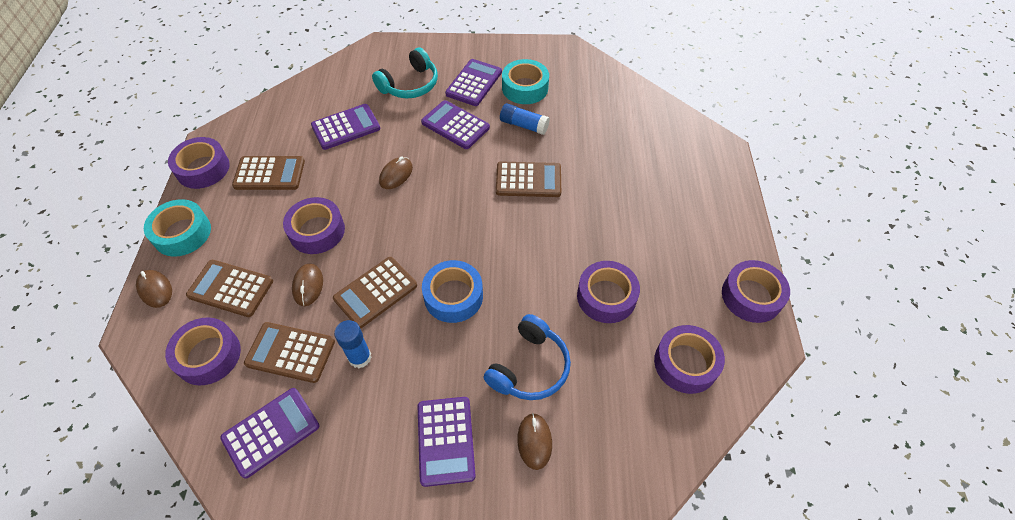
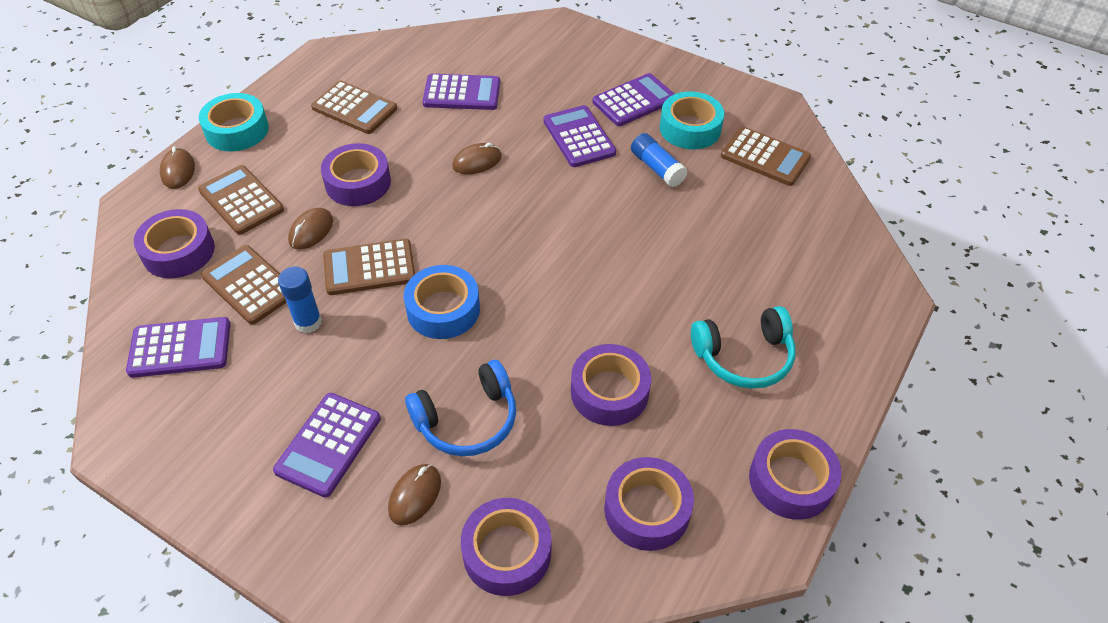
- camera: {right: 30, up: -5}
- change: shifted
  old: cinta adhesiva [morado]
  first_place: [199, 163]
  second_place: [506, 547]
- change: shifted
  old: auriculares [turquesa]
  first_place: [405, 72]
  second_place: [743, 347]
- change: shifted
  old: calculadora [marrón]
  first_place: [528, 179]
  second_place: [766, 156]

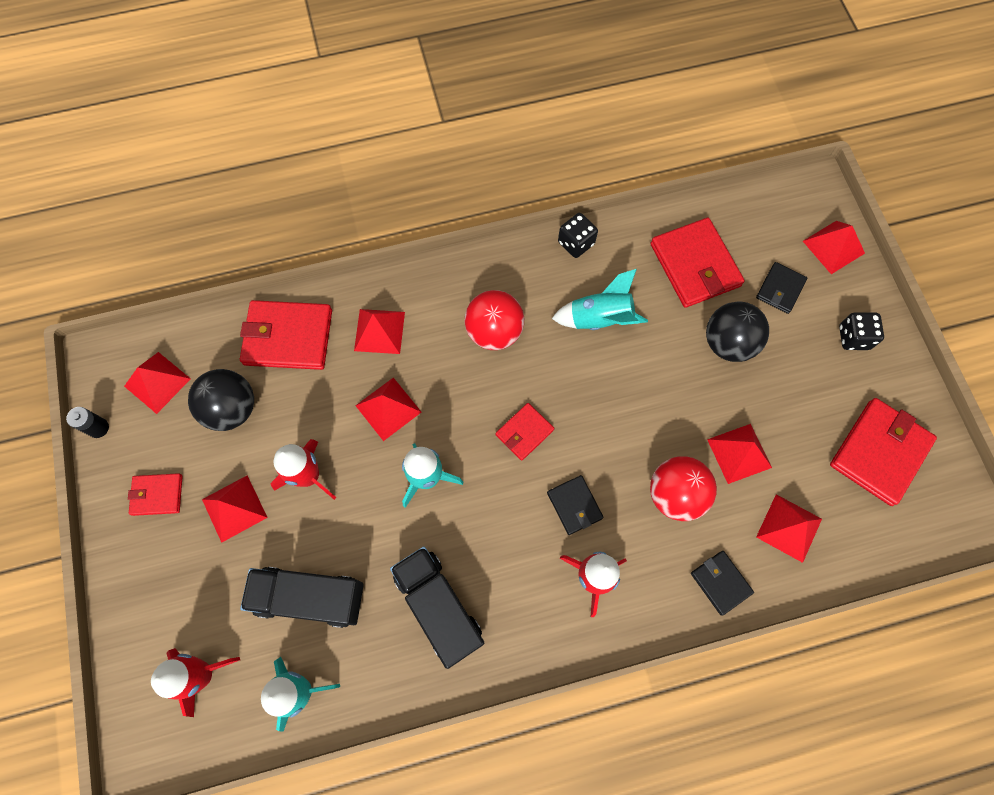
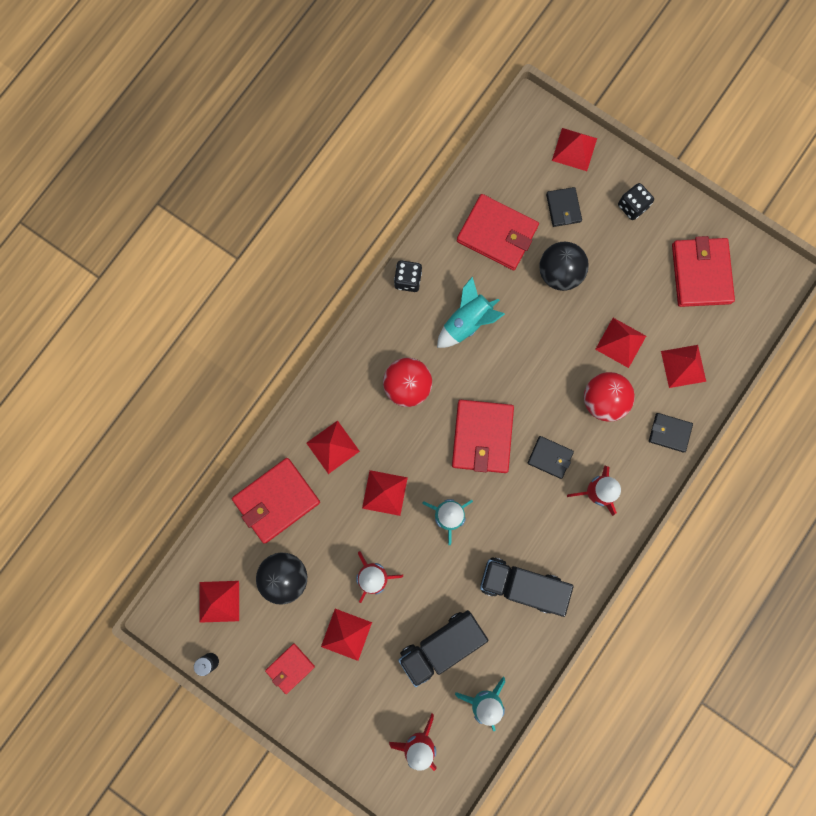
- camera: {right: -40, up: 10}
- change: scaled
  old: cartera [rojo]
  first_place: [525, 432]
  second_place: [483, 436]
  factor: 1.82

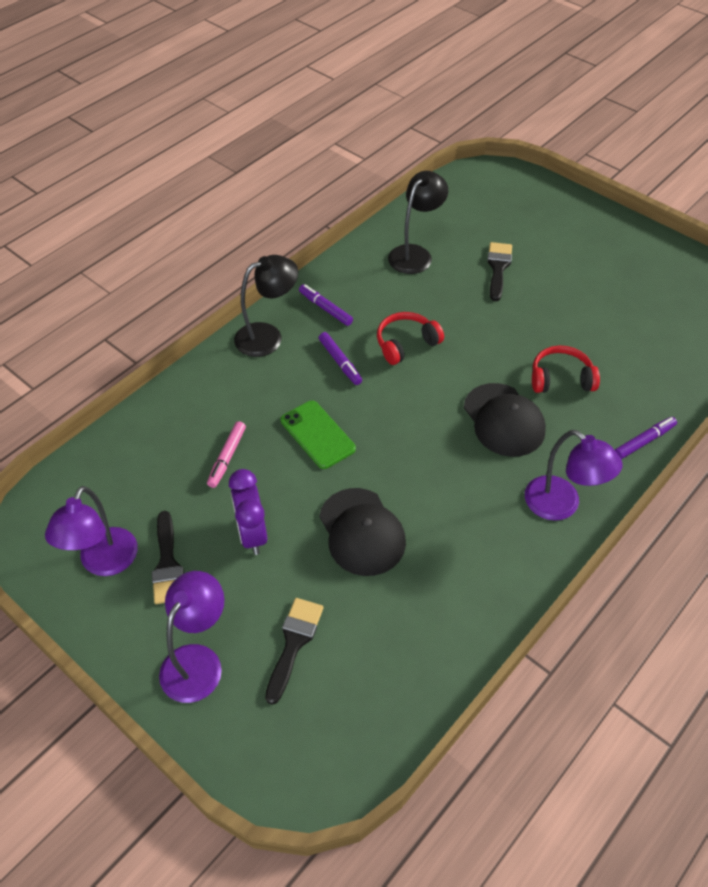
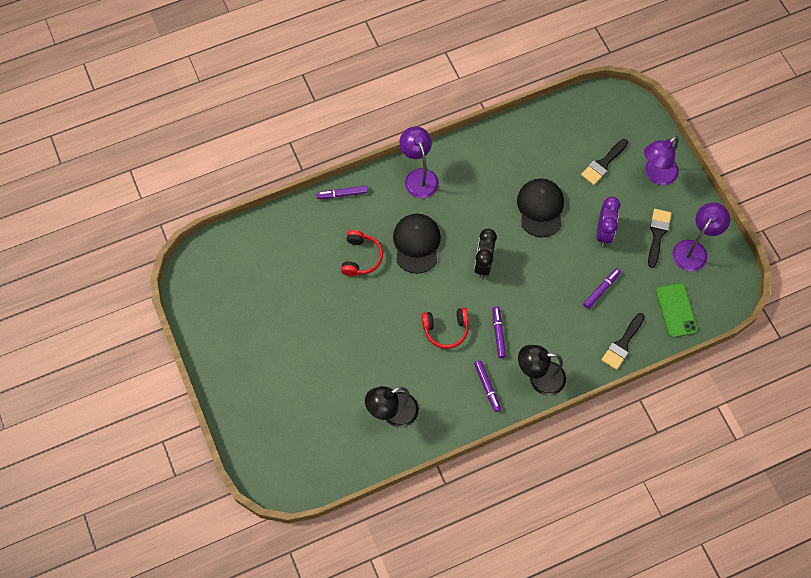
- camera: {right: -155, up: 15}
- change: repainted
  old: rotulador [rosa]
  new: rotulador [morado]
  first_place: [226, 454]
  second_place: [602, 288]
- change: shifted
  old: móvil [verde]
  first_place: [318, 434]
  second_place: [677, 310]
- change: shifted
  old: pincel [negro]
  first_place: [499, 271]
  second_place: [623, 341]
- change: rotated
  old: auriculares [rojo]
  first_place: [566, 369]
  second_place: [362, 253]
  degrees: -105
- change: new
  new: despertador [negro]
  second_place: [485, 253]

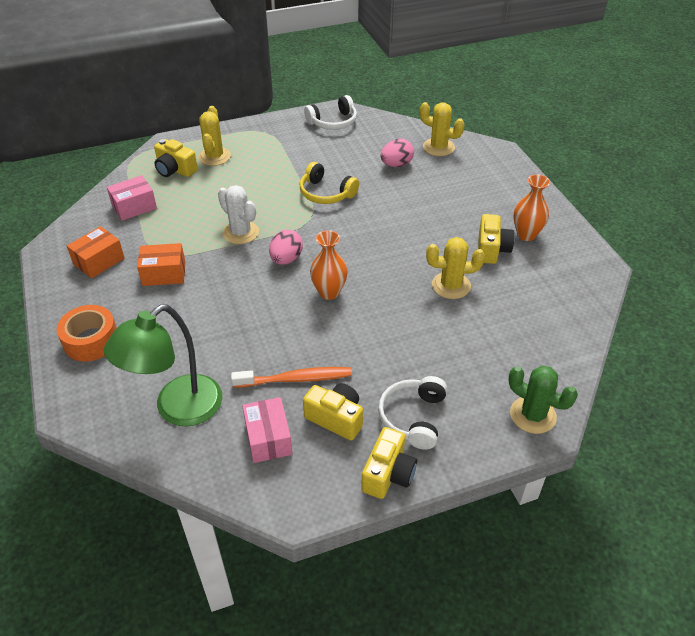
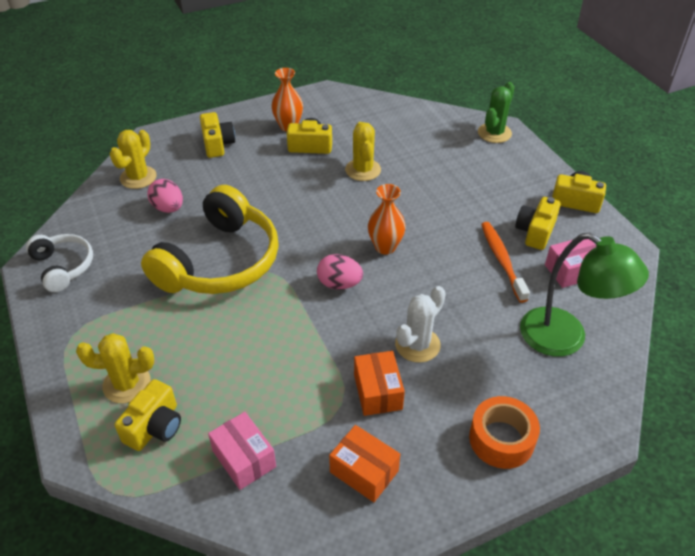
- camera: {right: -95, up: 0}
- change: shifted
  old: cactus [blanco]
  first_place: [238, 214]
  second_place: [420, 324]
- change: scaled
  old: auriculares [amarillo]
  first_place: [329, 183]
  second_place: [210, 239]
  factor: 1.9
- change: gone
  old: auriculares [blanco]
  first_place: [412, 413]
- change: new
  new: cámara [amarillo]
  second_place: [217, 135]

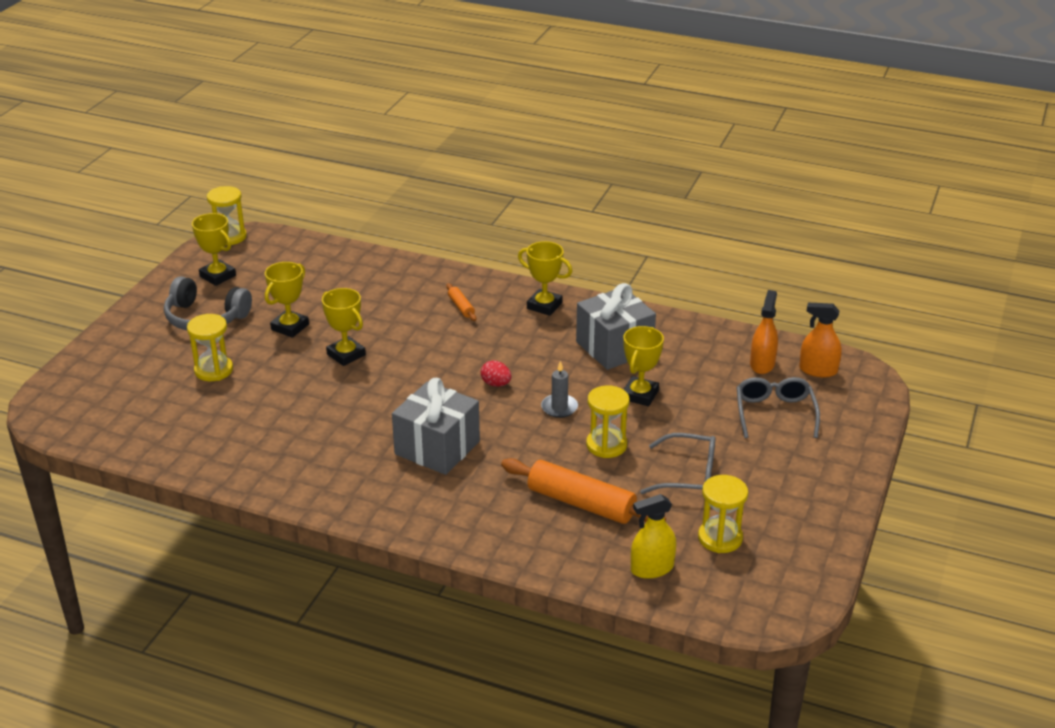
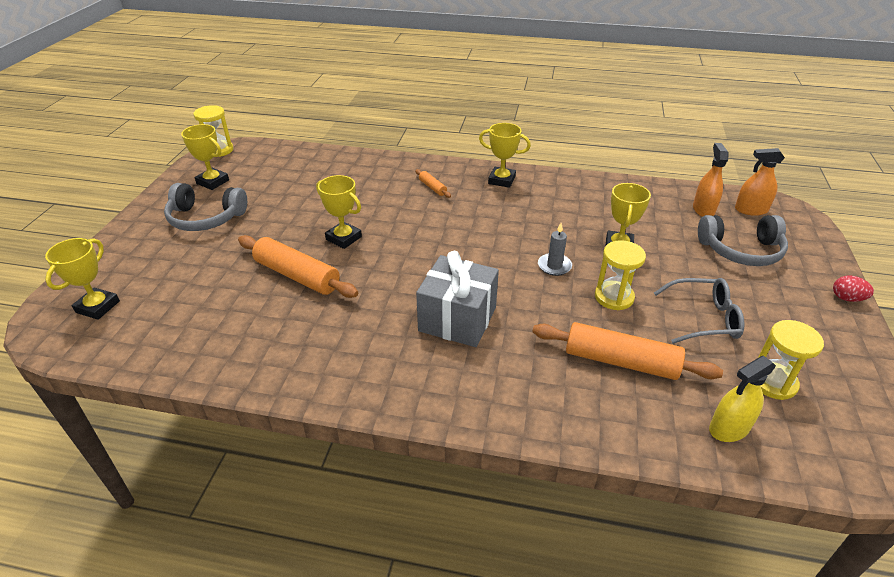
- camera: {right: -10, up: 5}
- change: gone
  old: reloj de arena [amarillo]
  first_place: [210, 347]
- change: shifted
  old: trofeo [amarillo]
  first_place: [287, 300]
  second_place: [82, 279]
- change: shifted
  old: huevo [rojo]
  first_place: [496, 374]
  second_place: [853, 289]
- change: gone
  old: regalo [gris]
  first_place: [616, 326]
- change: swapped
  old: gafas [gris]
  new: auriculares [gris]
  first_place: [778, 407]
  second_place: [743, 240]
- change: new
  new: rodillo [naranja]
  second_place: [298, 266]

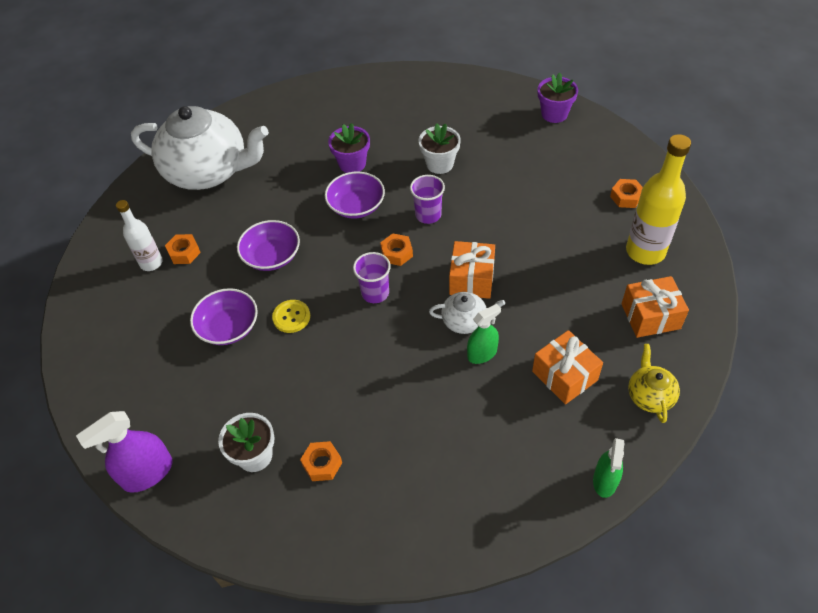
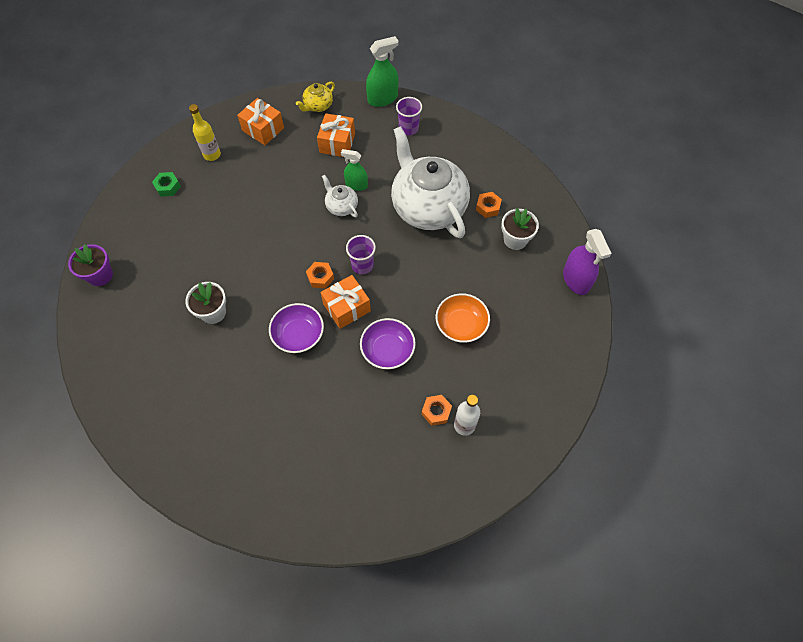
- camera: {right: -135, up: 10}
- change: rotated
  old: pulverizador [morado]
  first_place: [124, 452]
  second_place: [587, 262]
  degrees: 60
- change: shifted
  old: tetera [blanco]
  first_place: [200, 148]
  second_place: [430, 182]
- change: repainted
  old: cuenco [morado]
  new: cuenco [naranja]
  first_place: [224, 316]
  second_place: [463, 318]
- change: gone
  old: botón [amarillo]
  first_place: [291, 316]
- change: gone
  old: maceta [morado]
  first_place: [349, 148]
- change: shifted
  old: vaso [morado]
  first_place: [427, 199]
  second_place: [409, 116]
- change: shifted
  old: regalo [naranja]
  first_place: [472, 270]
  second_place: [345, 302]
- change: scaled
  old: pulverizador [verde]
  first_place: [608, 468]
  second_place: [382, 71]
  factor: 1.51
- change: repainted
  old: tuerca [naranja]
  new: tuerca [verde]
  first_place: [626, 193]
  second_place: [166, 184]
- change: scaled
  old: botella [amarillo]
  first_place: [658, 199]
  second_place: [205, 132]
  factor: 0.61

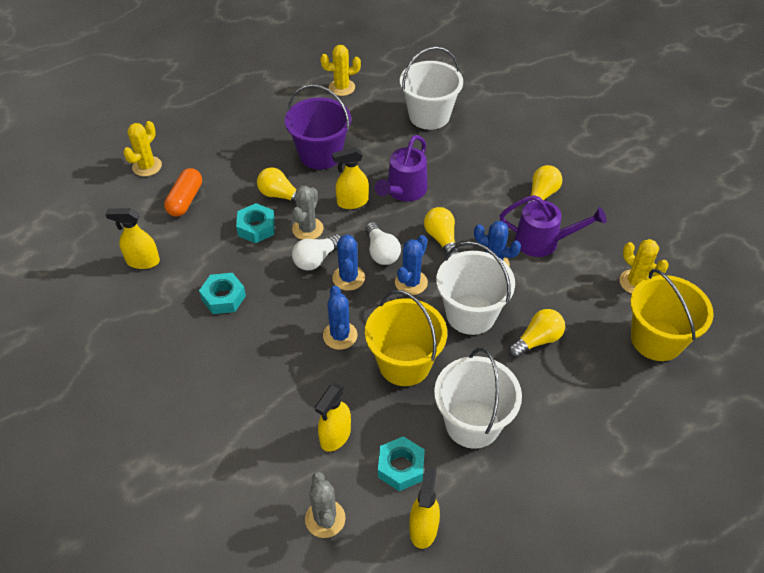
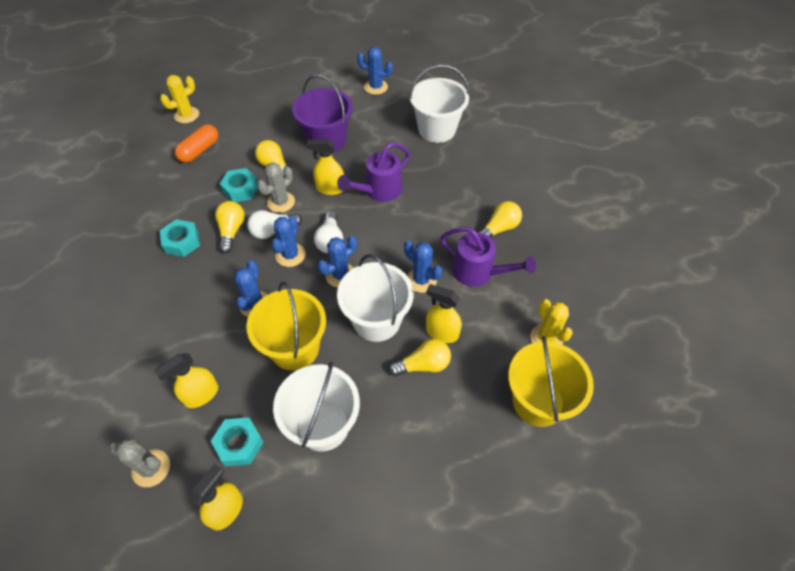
- camera: {right: 20, up: 5}
- change: shifted
  old: pulverizador [amarillo]
  first_place: [132, 238]
  second_place: [444, 313]
- change: rotated
  old: cactus [gris]
  first_place: [325, 505]
  second_place: [140, 463]
  degrees: -75
- change: repainted
  old: cactus [amarillo]
  new: cactus [azul]
  first_place: [340, 70]
  second_place: [375, 71]
- change: shifted
  old: bombilla [amarillo]
  first_place: [441, 231]
  second_place: [230, 227]

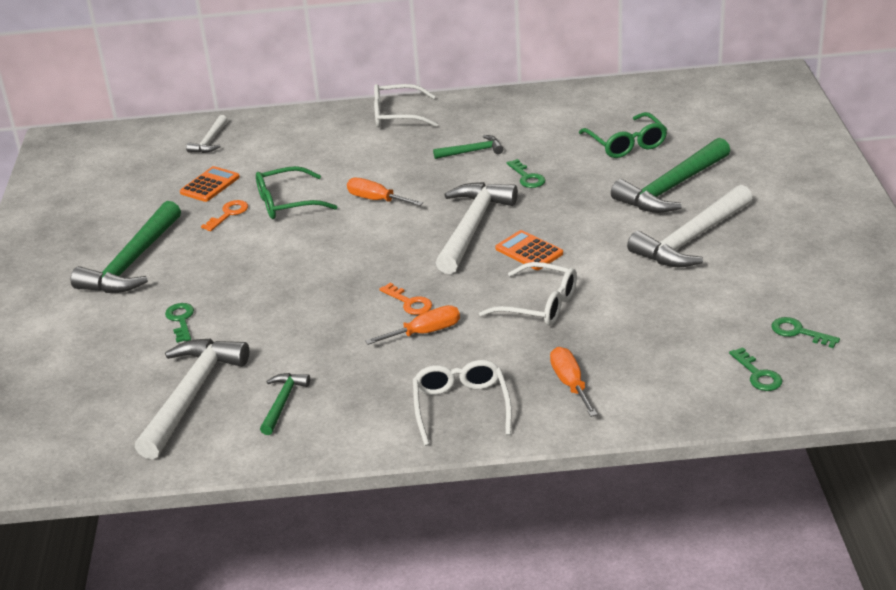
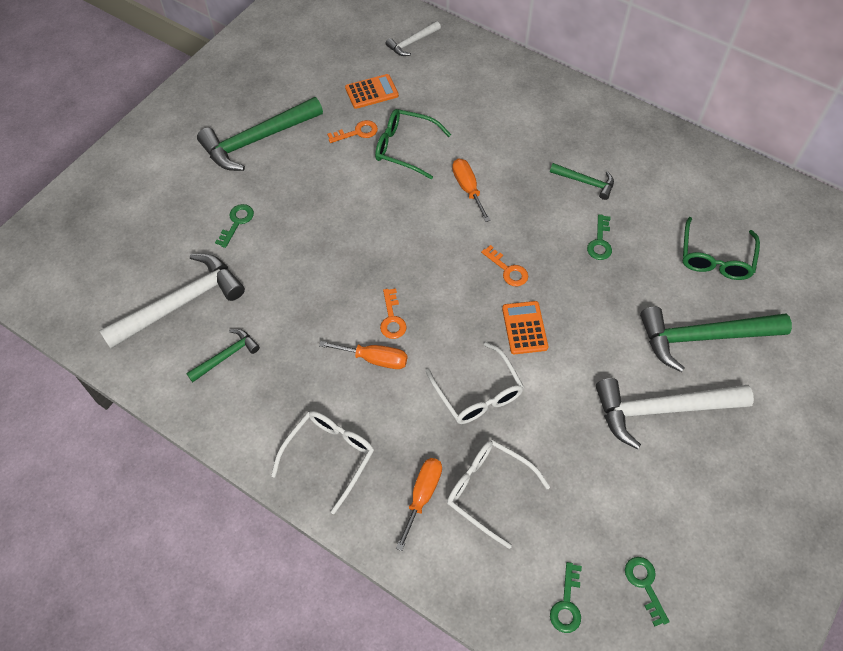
- camera: {right: 35, up: 25}
- change: shifted
  old: gafas [blanco]
  first_place: [406, 105]
  second_place: [498, 494]
- change: swapped
  old: martillo [blanco]
  new: llave [naranja]
  first_place: [477, 228]
  second_place: [504, 265]

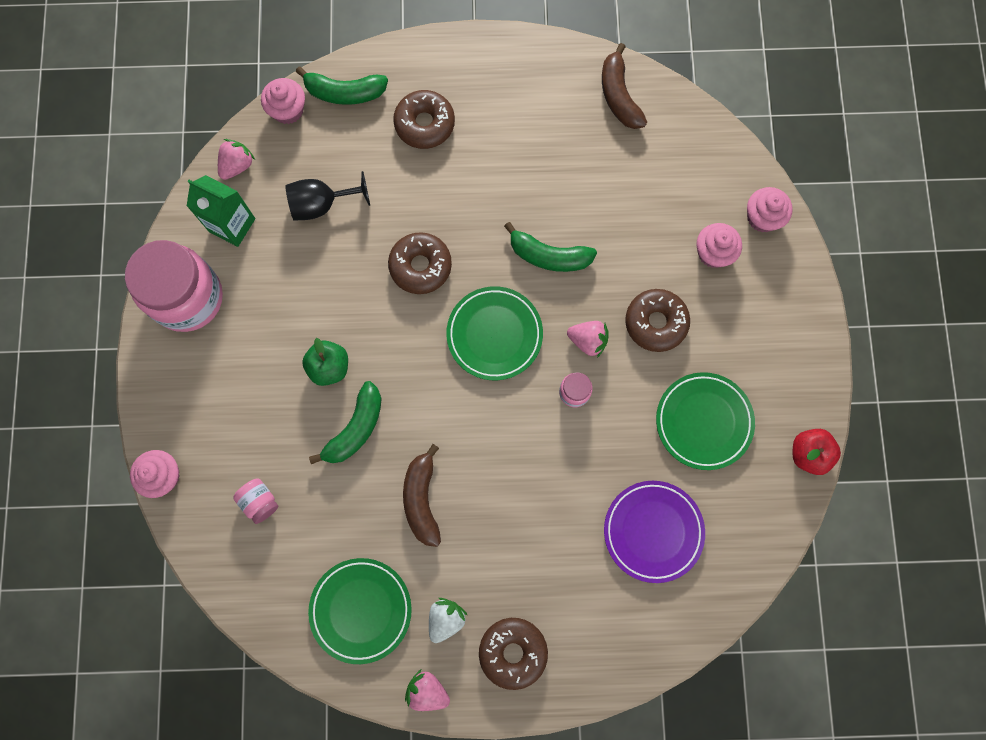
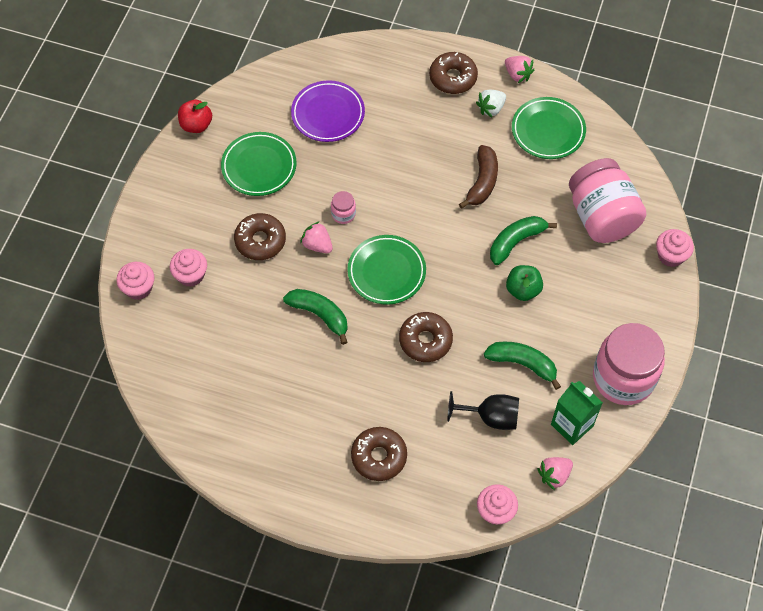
- camera: {right: -160, up: -15}
- change: scaled
  old: tarro [rosa]
  first_place: [255, 501]
  second_place: [607, 200]
  factor: 2.43
- change: shifted
  old: plátano [verde]
  first_place: [342, 86]
  second_place: [522, 366]
- change: gone
  old: plátano [marrón]
  first_place: [624, 86]

